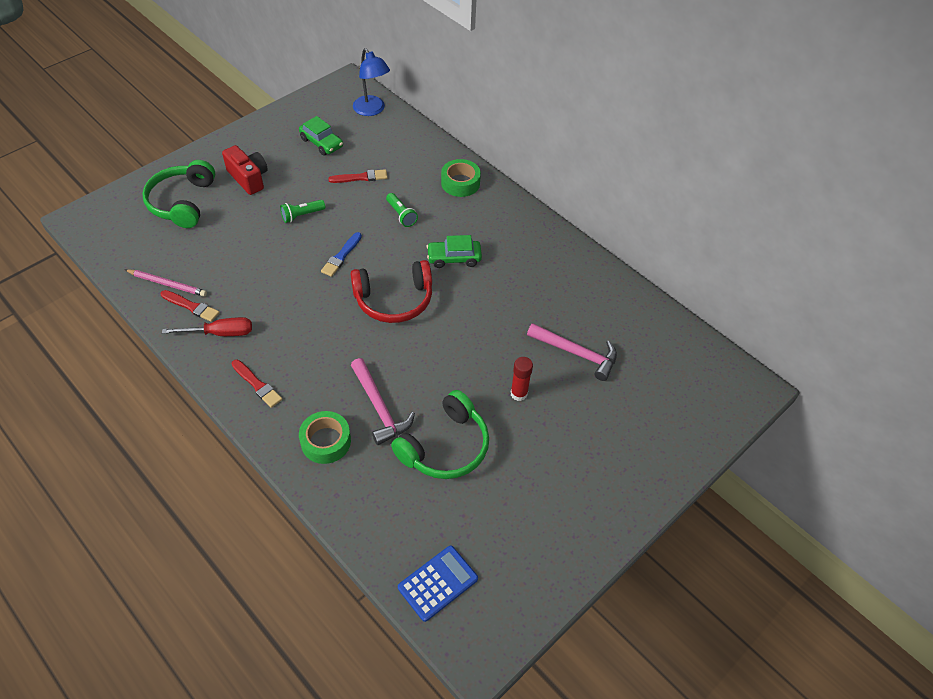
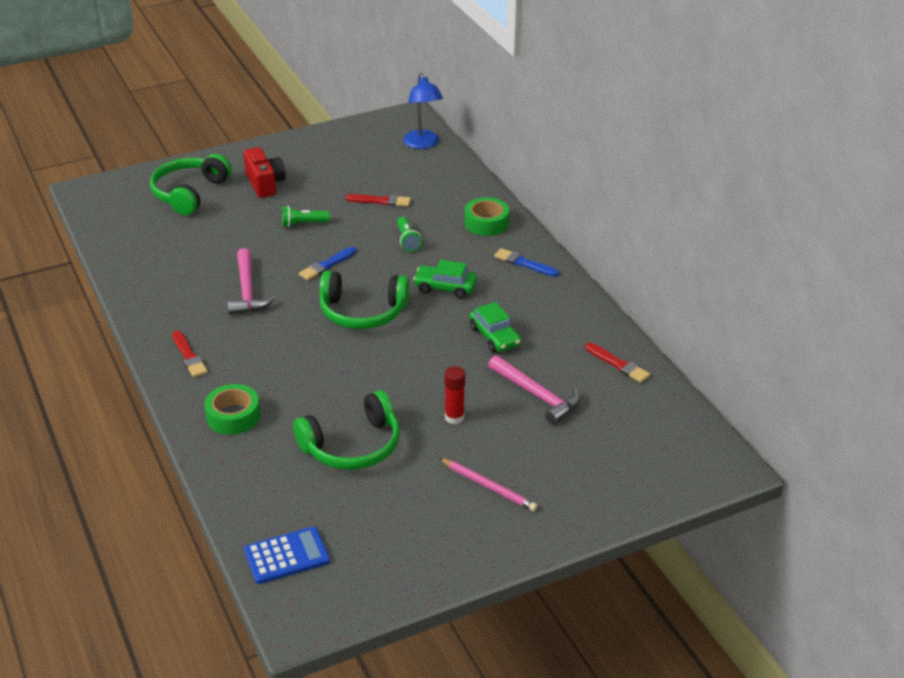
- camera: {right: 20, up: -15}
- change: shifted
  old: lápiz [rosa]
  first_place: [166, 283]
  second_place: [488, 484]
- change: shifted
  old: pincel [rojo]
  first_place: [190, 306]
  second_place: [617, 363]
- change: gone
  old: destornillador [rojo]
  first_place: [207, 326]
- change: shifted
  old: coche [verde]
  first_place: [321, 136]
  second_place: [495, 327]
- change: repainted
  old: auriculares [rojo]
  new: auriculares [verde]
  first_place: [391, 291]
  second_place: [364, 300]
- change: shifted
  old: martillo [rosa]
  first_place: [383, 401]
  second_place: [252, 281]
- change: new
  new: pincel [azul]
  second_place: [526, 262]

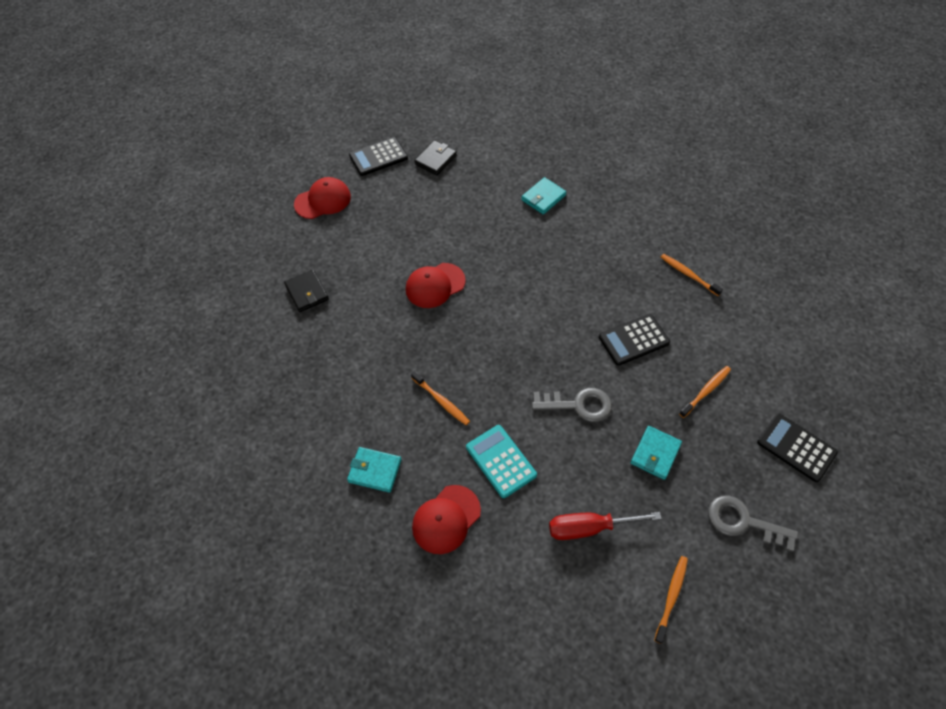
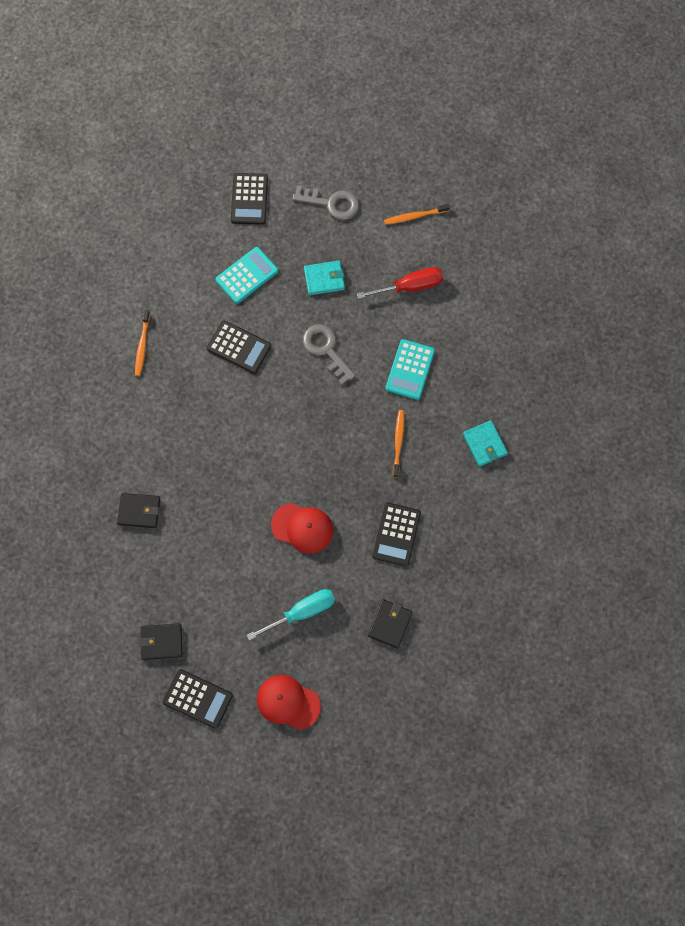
- camera: {right: -130, up: 15}
- change: gone
  old: gorra [rojo]
  first_place: [446, 519]
- change: repainted
  old: cartera [turquesa]
  new: cartera [negro]
  first_place: [543, 196]
  second_place: [138, 510]
- change: rotated
  old: destornillador [rojo]
  first_place: [605, 526]
  second_place: [400, 283]
  degrees: -60
- change: swapped
  old: cepillo de dientes [naranja]
  new: calculadora [turquesa]
  first_place: [705, 392]
  second_place: [246, 275]
- change: rotated
  old: llave [gris]
  first_place: [753, 524]
  second_place: [325, 202]
  degrees: -60
- change: new
  new: destornillador [turquesa]
  second_place: [291, 615]
- change: new
  new: calculadora [negro]
  second_place: [396, 534]

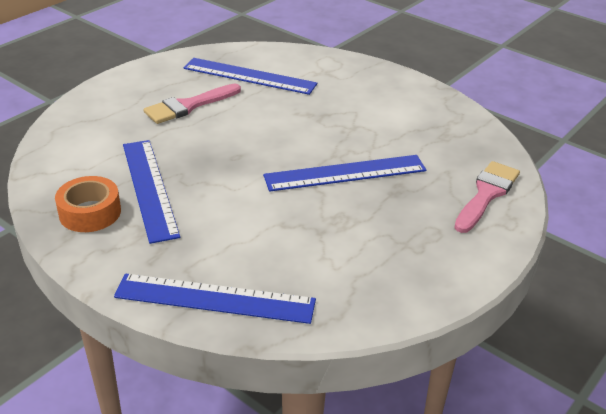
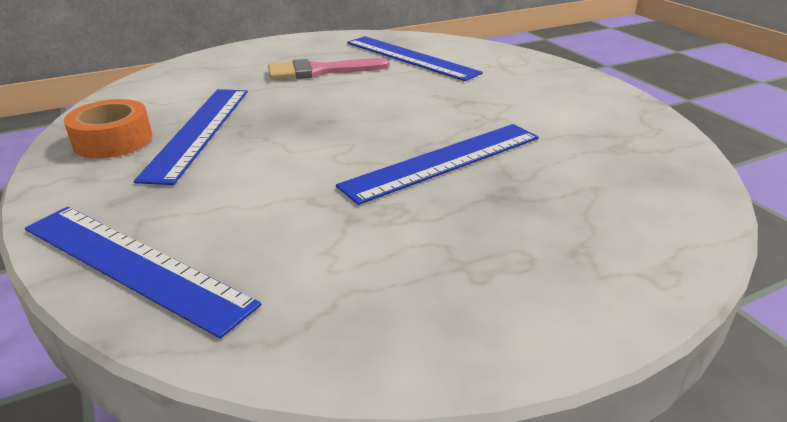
- camera: {right: 25, up: -5}
- change: rotated
  old: regla [azul]
  first_place: [344, 173]
  second_place: [437, 164]
  degrees: -45
- change: gone
  old: pincel [rosa]
  first_place: [487, 197]

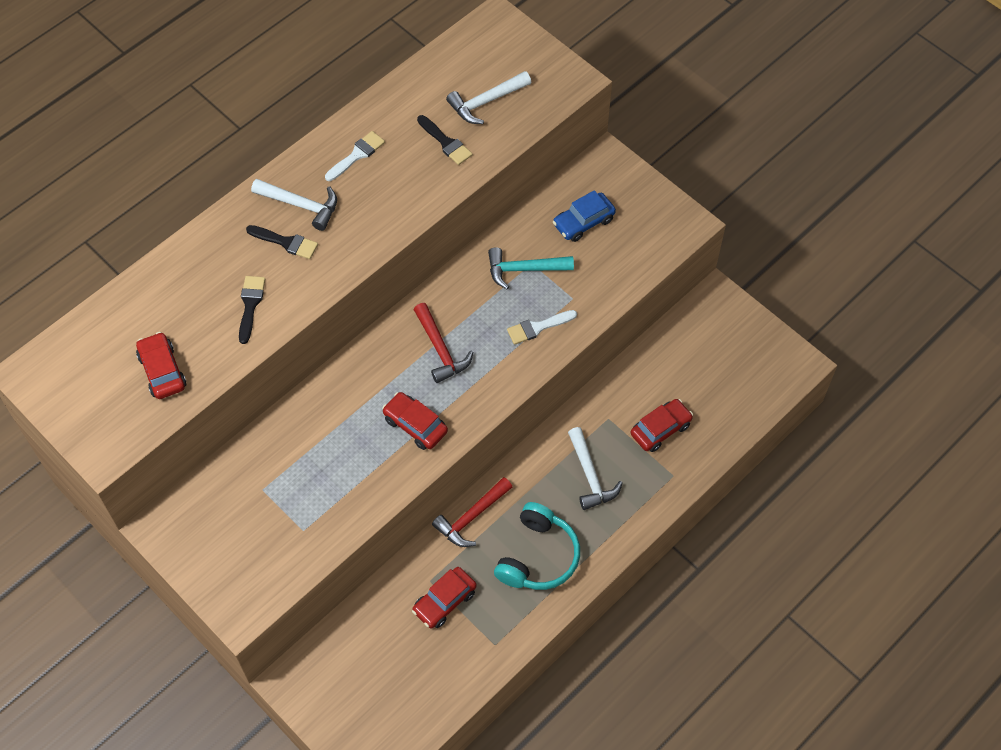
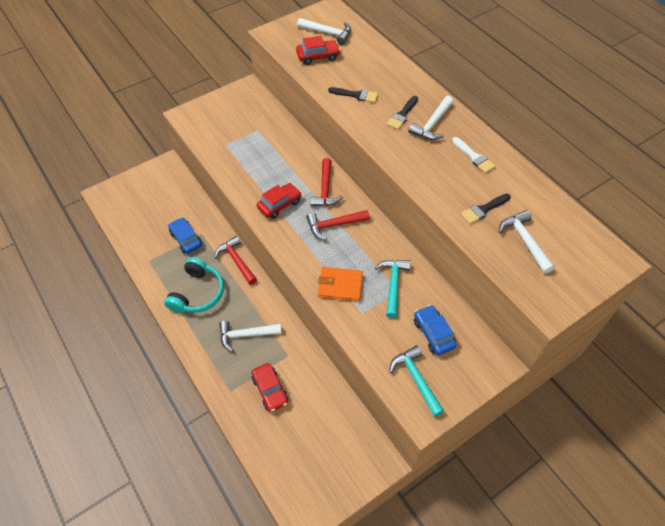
- camera: {right: 100, up: -5}
- change: repainted
  old: coche [rojo]
  new: coche [azul]
  first_place: [444, 597]
  second_place: [185, 235]
- change: rotated
  old: auriculares [turquesa]
  first_place: [537, 546]
  second_place: [194, 285]
  degrees: -105
- change: swapped
  old: pincel [blanco]
  new: cartera [naranja]
  first_place: [542, 327]
  second_place: [340, 284]
- change: new
  new: martillo [blanco]
  second_place: [324, 31]
- change: new
  new: martillo [rojo]
  second_place: [326, 182]
- change: new
  new: martillo [turquesa]
  second_place: [416, 381]

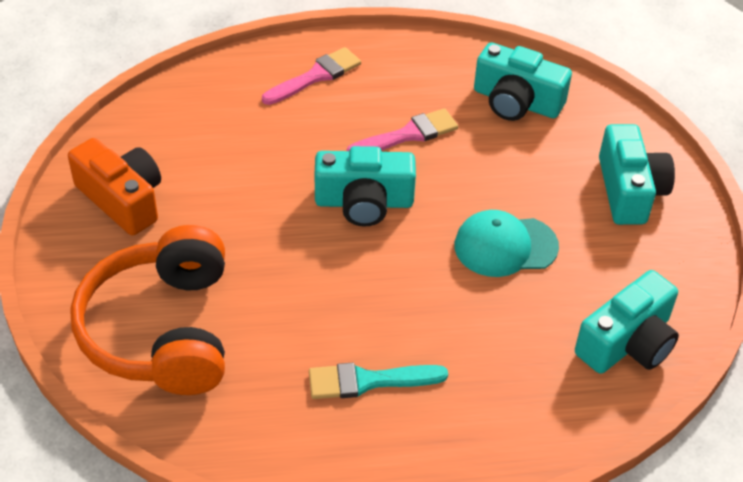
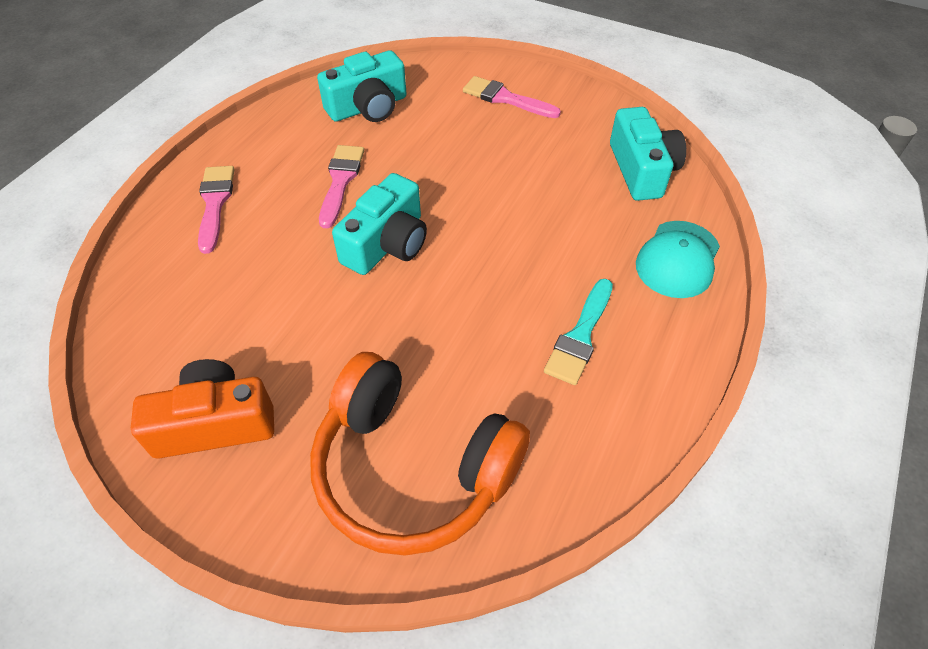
- camera: {right: -55, up: 5}
- change: shifted
  old: gorra [turquesa]
  first_place: [507, 243]
  second_place: [678, 259]
- change: swapped
  old: cámara [turquesa]
  new: pincel [rosa]
  first_place: [637, 174]
  second_place: [512, 97]

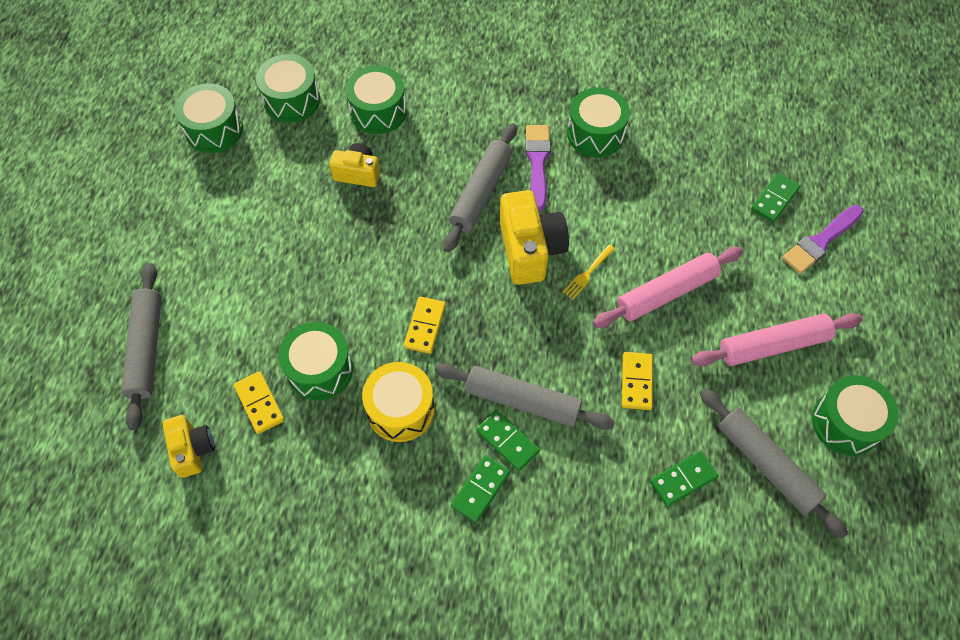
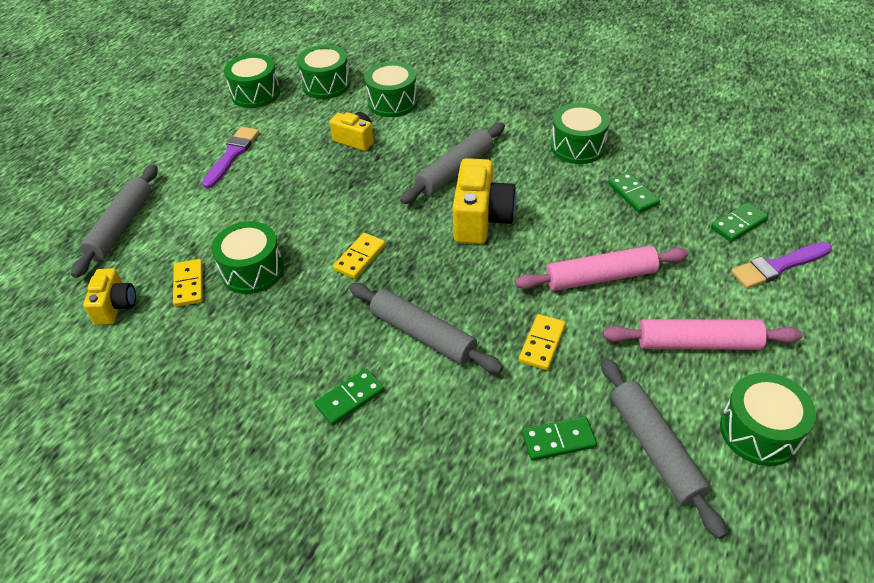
- camera: {right: 20, up: -15}
- change: gone
  old: tambor [amarillo]
  first_place: [398, 402]
- change: shifted
  old: ficha de dominó [verde]
  first_place: [508, 440]
  second_place: [634, 192]
- change: shifted
  old: pincel [morado]
  first_place: [537, 168]
  second_place: [230, 157]
- change: gone
  old: tenedor [amarillo]
  first_place: [589, 272]

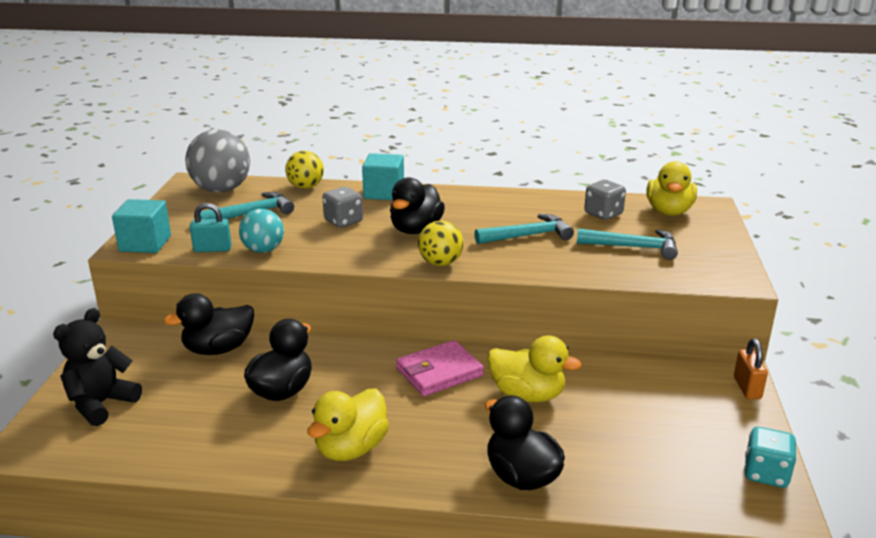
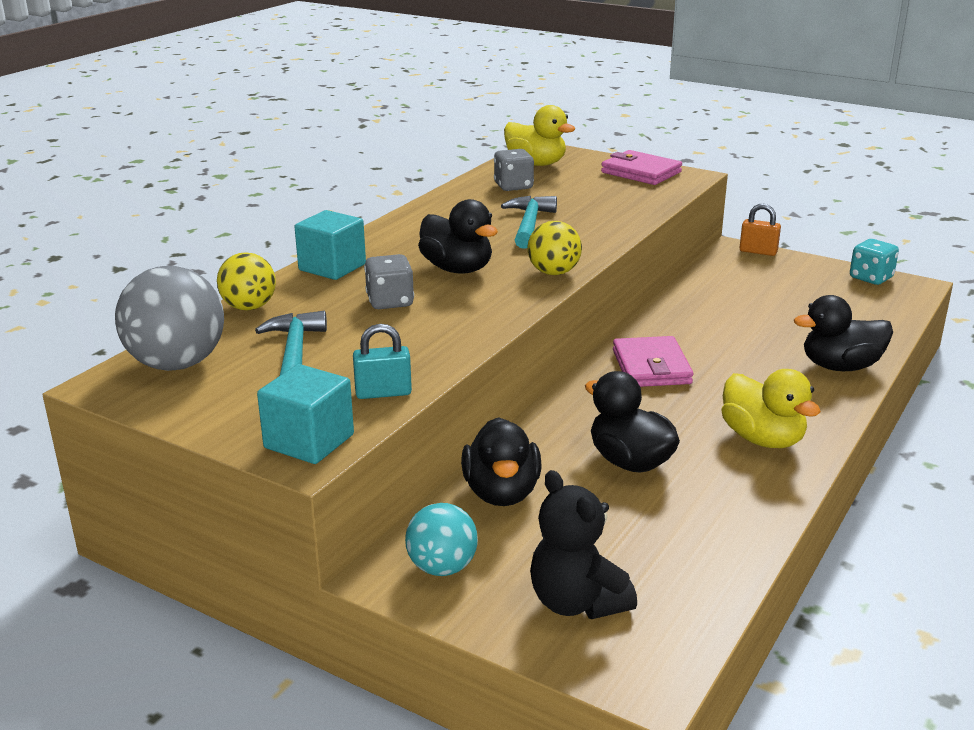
- camera: {right: -65, up: 0}
- change: rotated
  old: candado [turquesa]
  first_place: [210, 227]
  second_place: [382, 361]
  degrees: 60
- change: shifted
  old: pelota [turquesa]
  first_place: [261, 231]
  second_place: [441, 539]
- change: gone
  old: pato [amarillo]
  first_place: [535, 368]
- change: gone
  old: martillo [turquesa]
  first_place: [627, 244]
- change: new
  new: cartera [rosa]
  second_place: [641, 167]

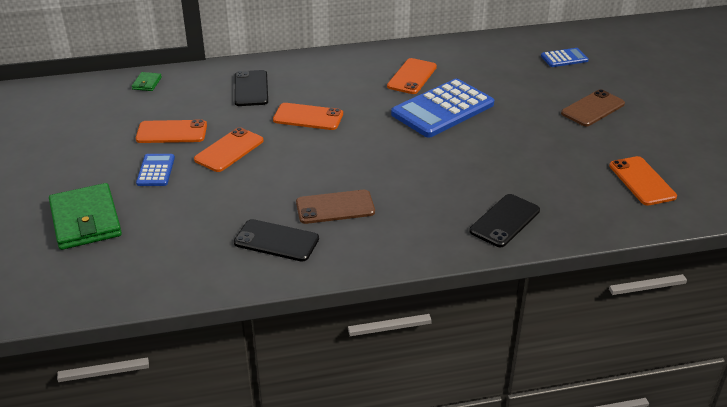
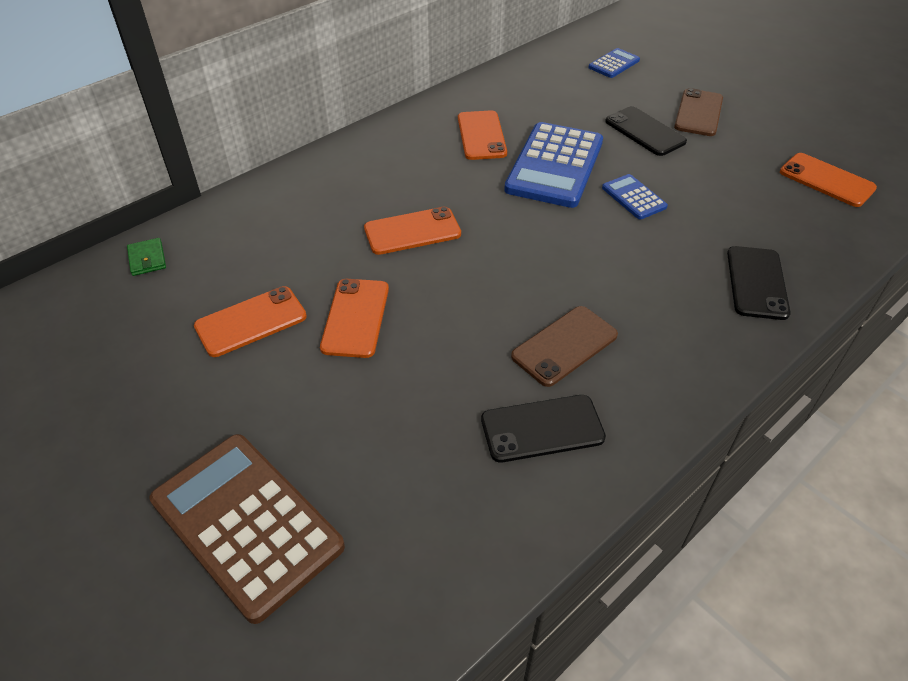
- camera: {right: -30, up: 10}
- change: swapped
  old: cartera [verde]
  new: calculadora [marrón]
  first_place: [85, 216]
  second_place: [247, 529]
- change: shifted
  old: calculadora [azul]
  first_place: [155, 170]
  second_place: [635, 196]
- change: shifted
  old: móvil [negro]
  first_place: [251, 88]
  second_place: [646, 131]

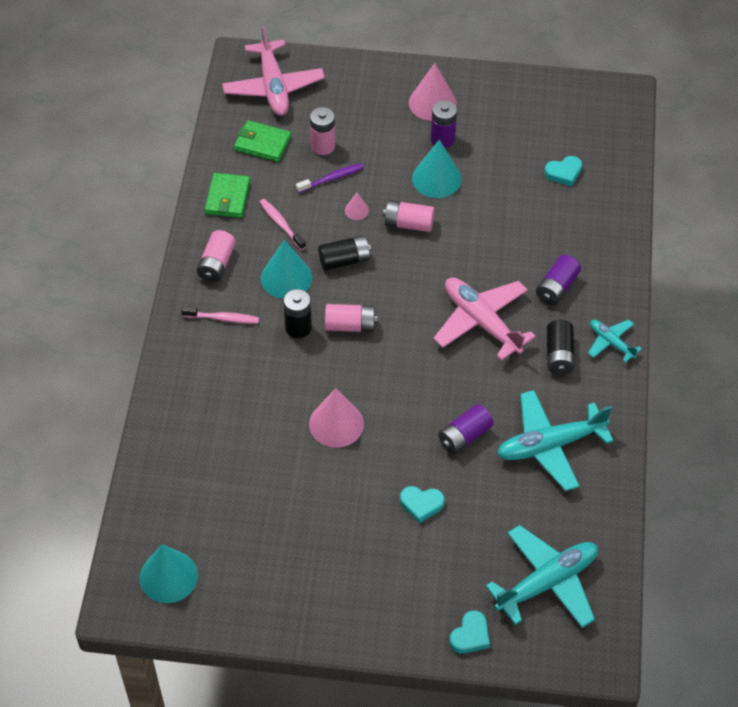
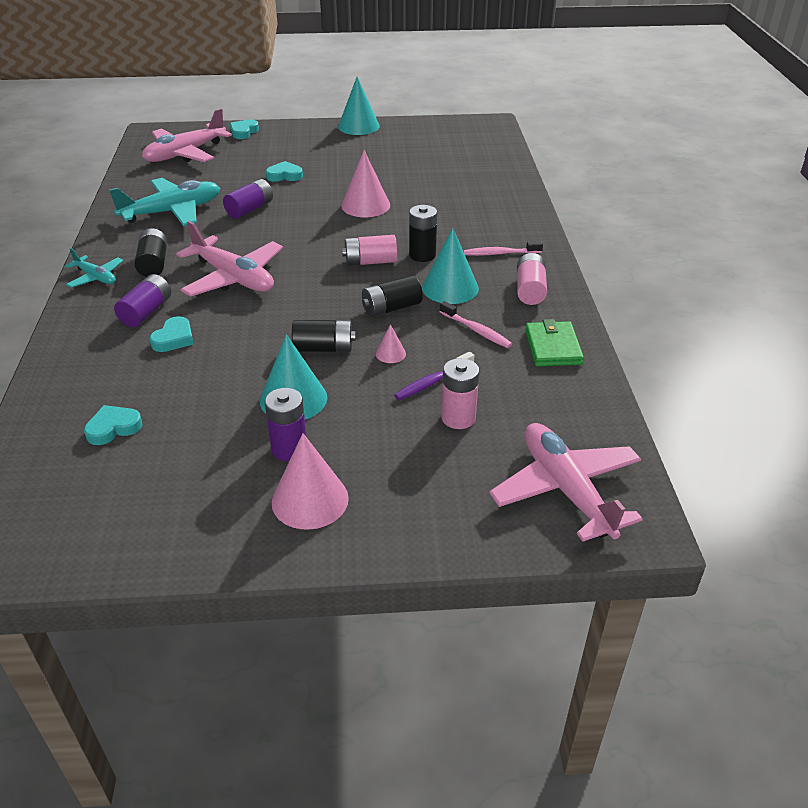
- camera: {right: 170, up: -15}
- change: shifted
  old: cono [turquesa]
  first_place: [168, 573]
  second_place: [359, 106]
- change: gone
  old: cartera [verde]
  first_place: [262, 141]
- change: repainted
  old: pila [rosa]
  new: pila [negro]
  first_place: [408, 216]
  second_place: [324, 336]
- change: repainted
  old: avión [turquesa]
  new: avión [rosa]
  first_place: [542, 576]
  second_place: [187, 135]
- change: new
  new: corazón [turquesa]
  second_place: [171, 334]

